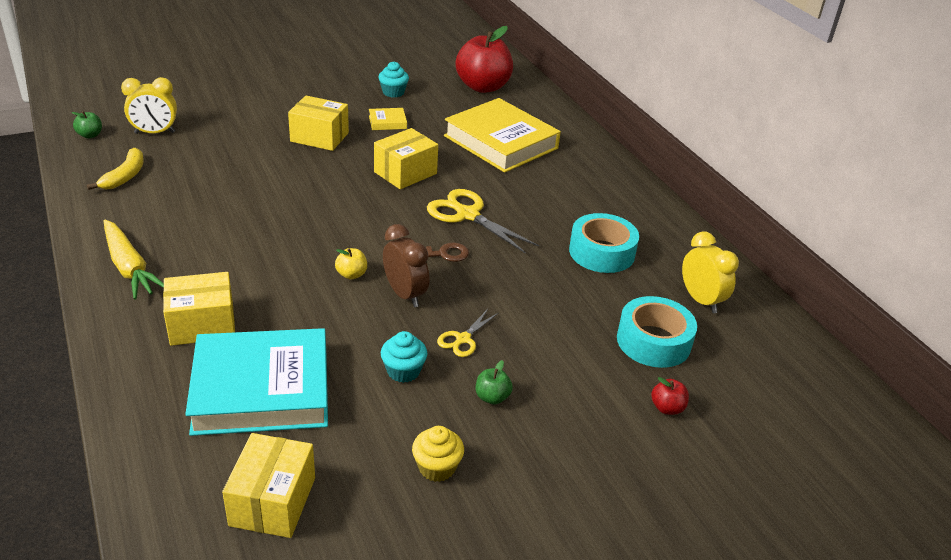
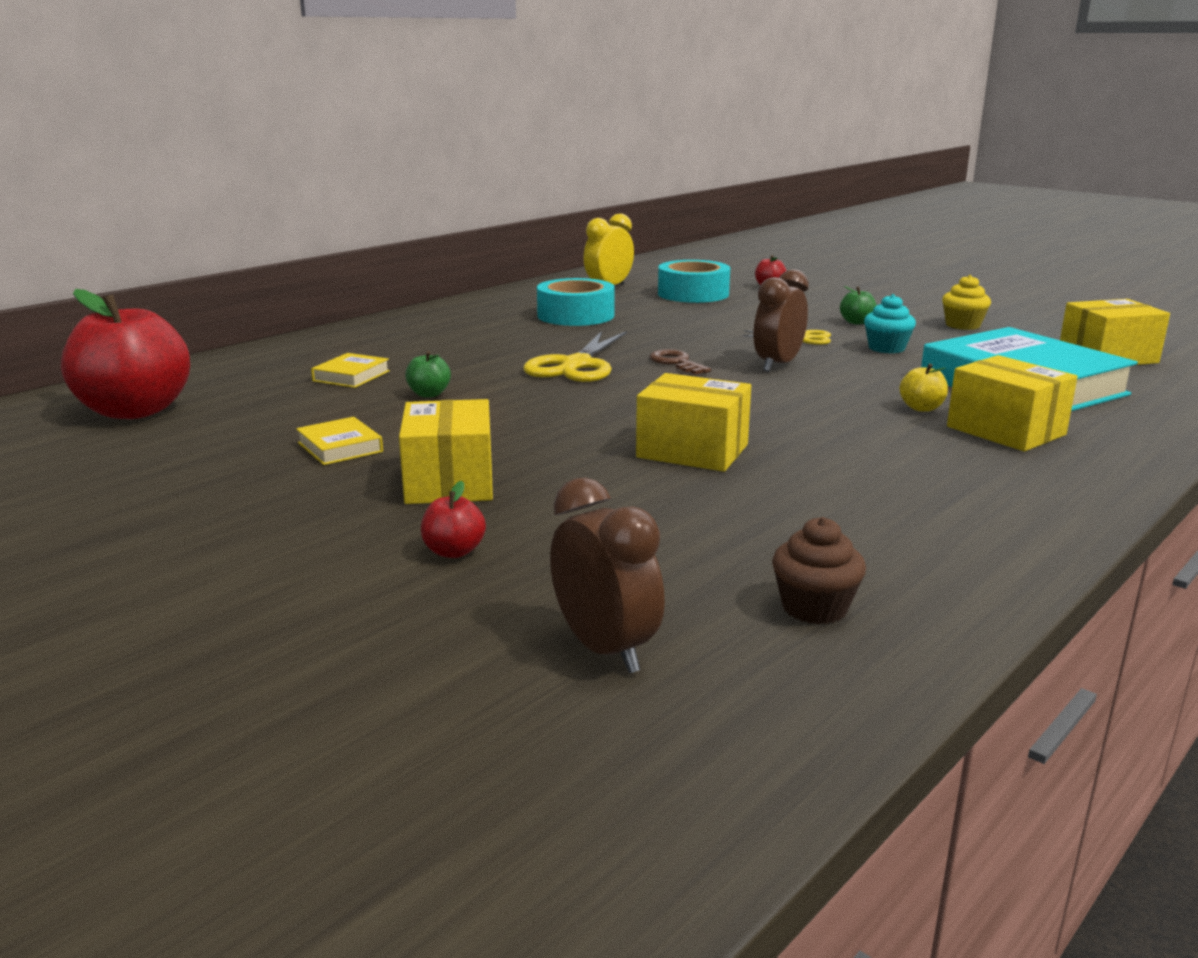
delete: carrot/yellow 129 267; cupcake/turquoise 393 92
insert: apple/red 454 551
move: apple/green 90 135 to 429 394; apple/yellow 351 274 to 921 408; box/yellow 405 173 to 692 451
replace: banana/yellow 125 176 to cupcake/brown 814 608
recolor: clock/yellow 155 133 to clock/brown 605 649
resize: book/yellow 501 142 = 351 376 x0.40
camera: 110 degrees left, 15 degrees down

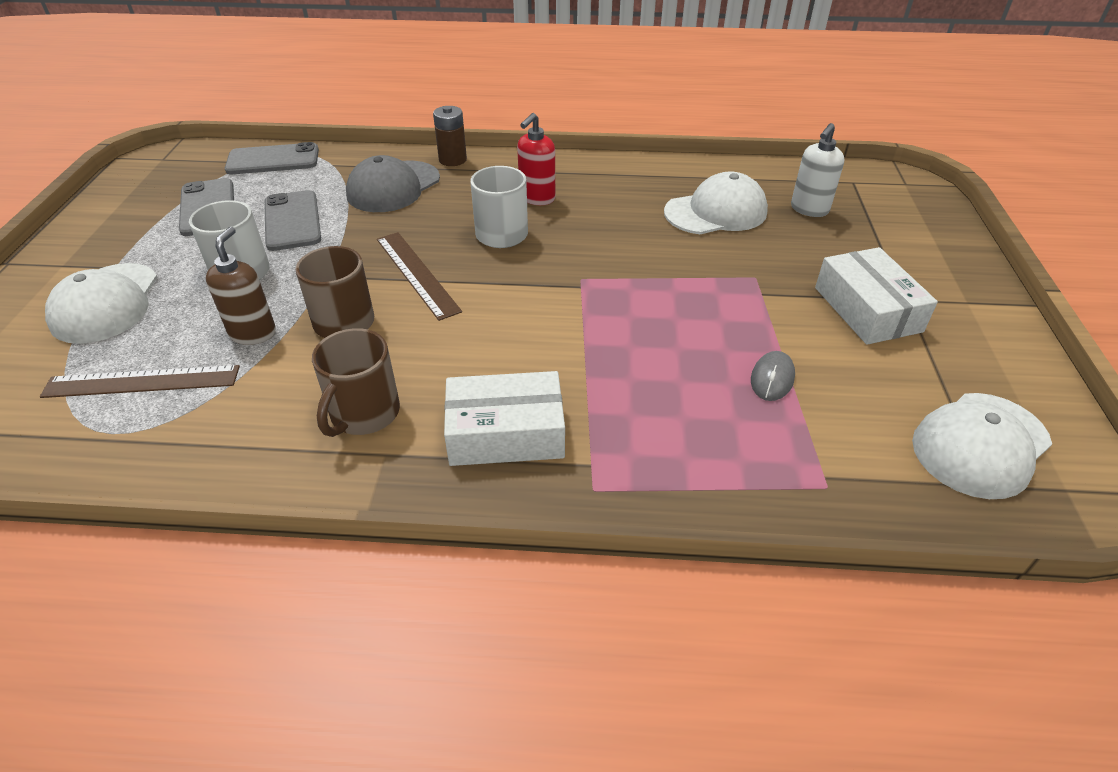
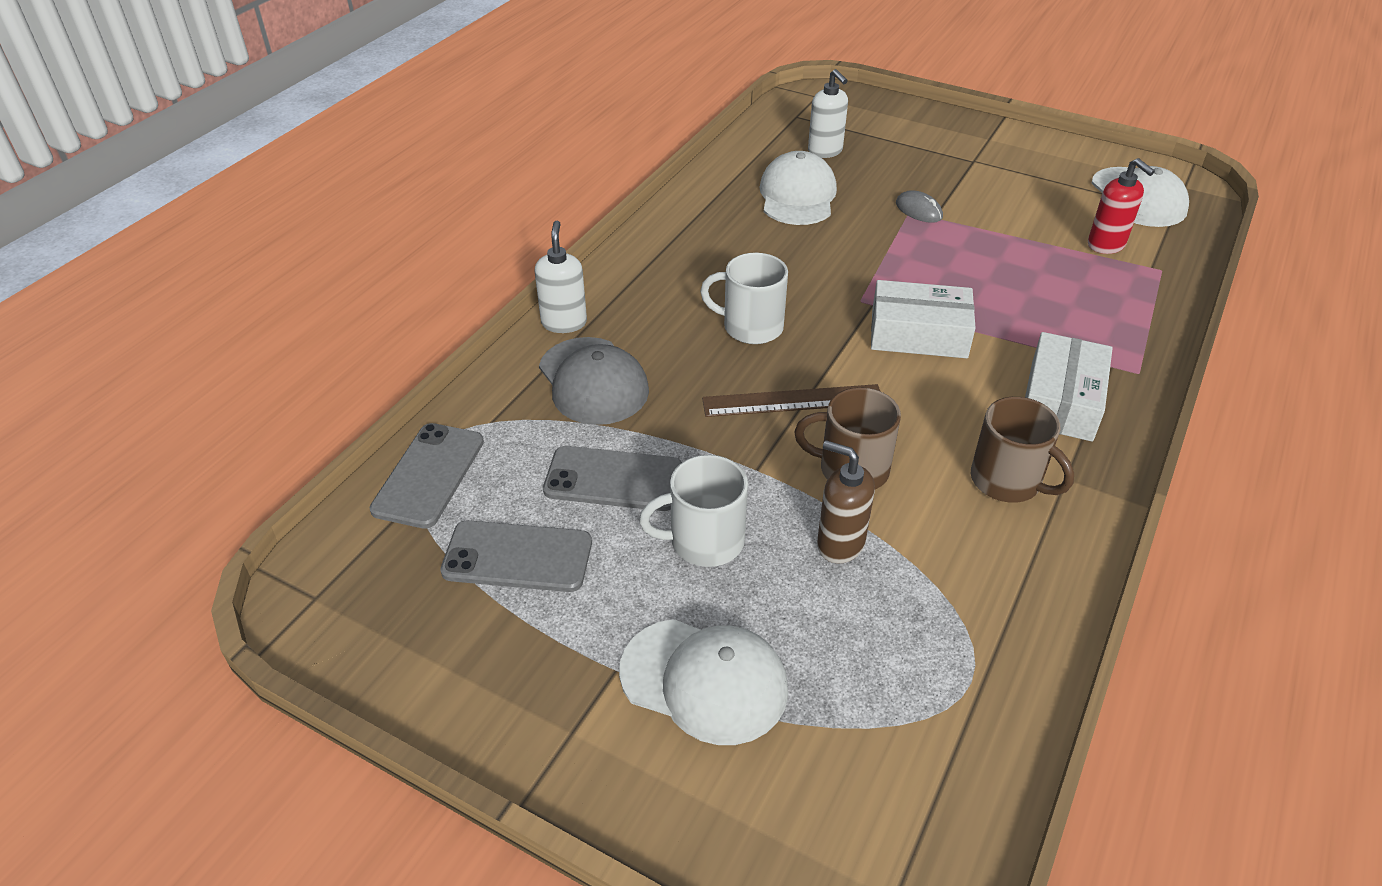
delete: ruler/brown 142 381
move: soap dispenser/red 537 198 to 1106 245; mouse/grey 772 378 to 918 210; box/white 867 309 to 918 334
replace: battery/brown 452 160 to soap dispenser/white 564 323
camera: 65 degrees left, 0 degrees up

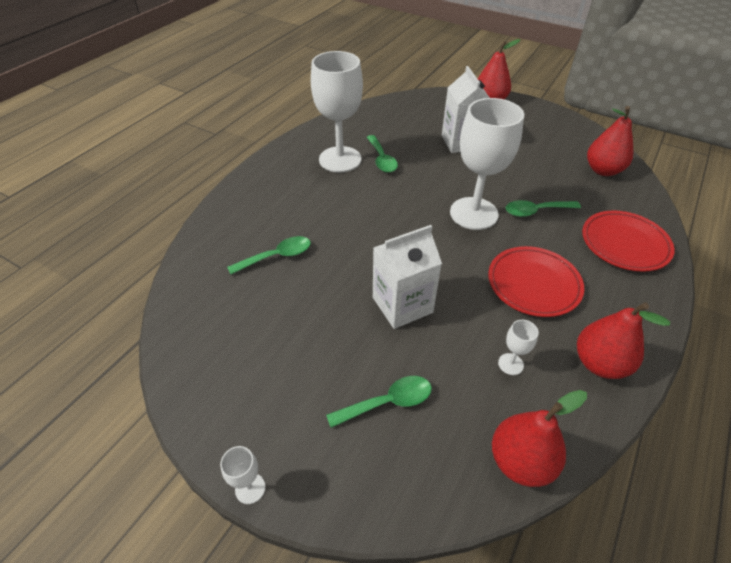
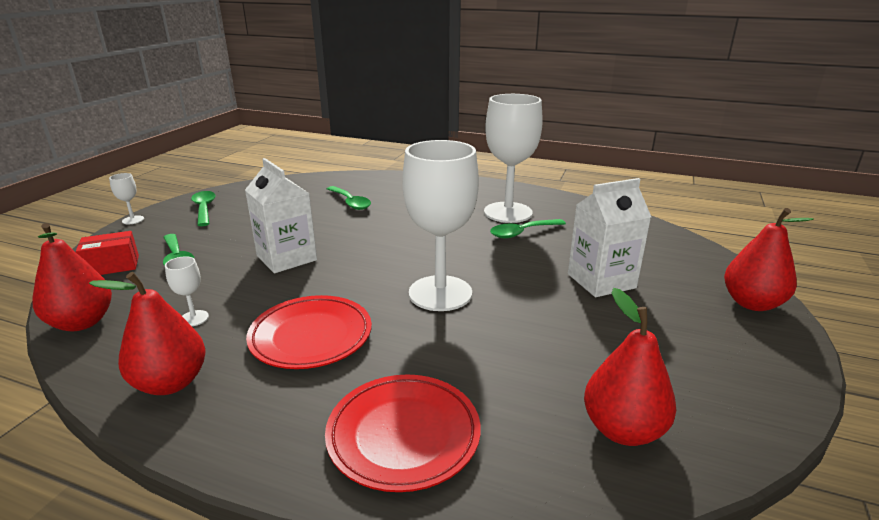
insert: box/red 112 266
move: spoon/green 536 211 to 204 209
camera: 80 degrees right, 20 degrees down

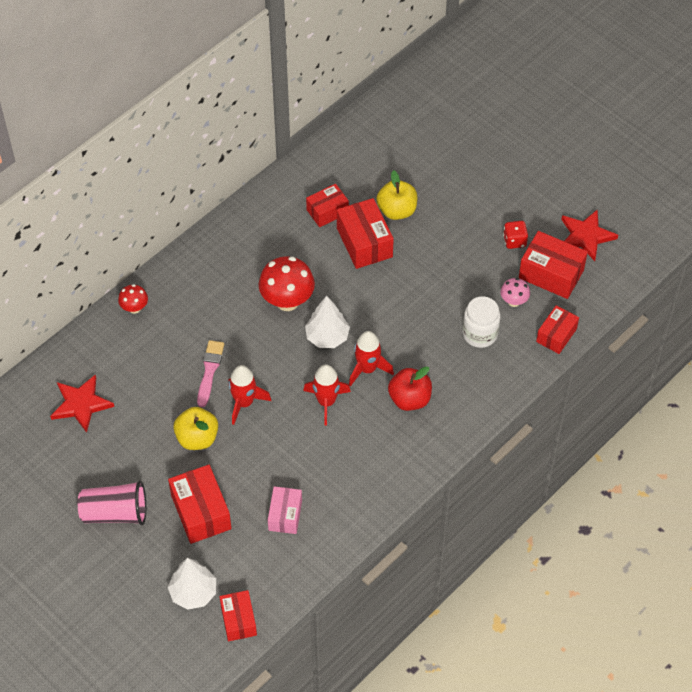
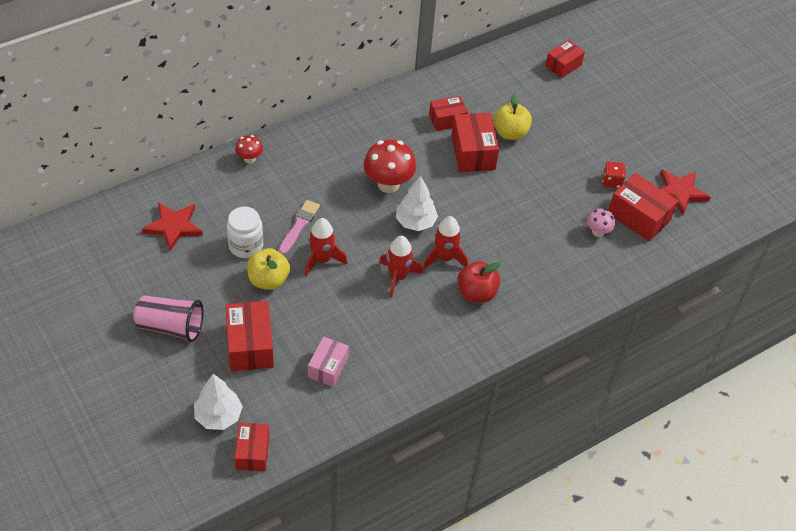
move: jar/white 480 334 to 246 246; box/red 556 335 to 563 65
camera: 10 degrees right, 5 degrees down

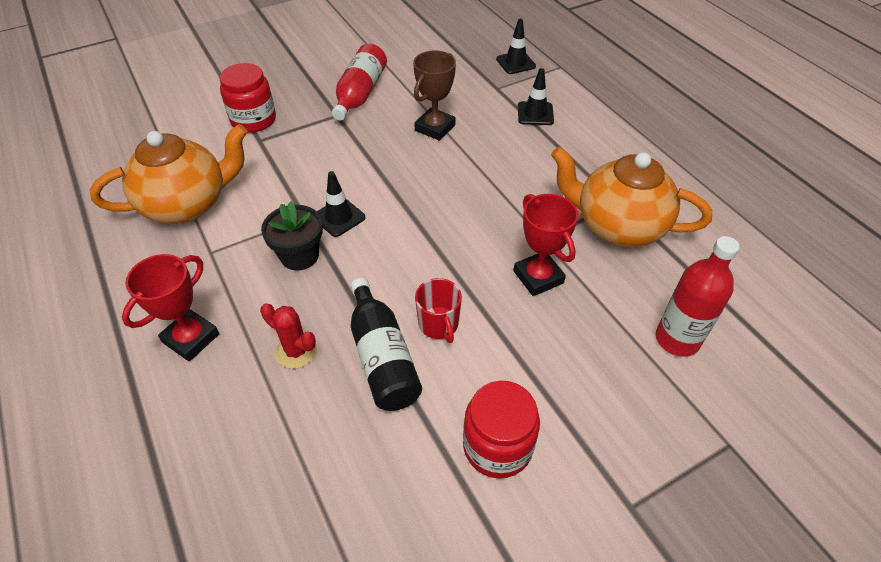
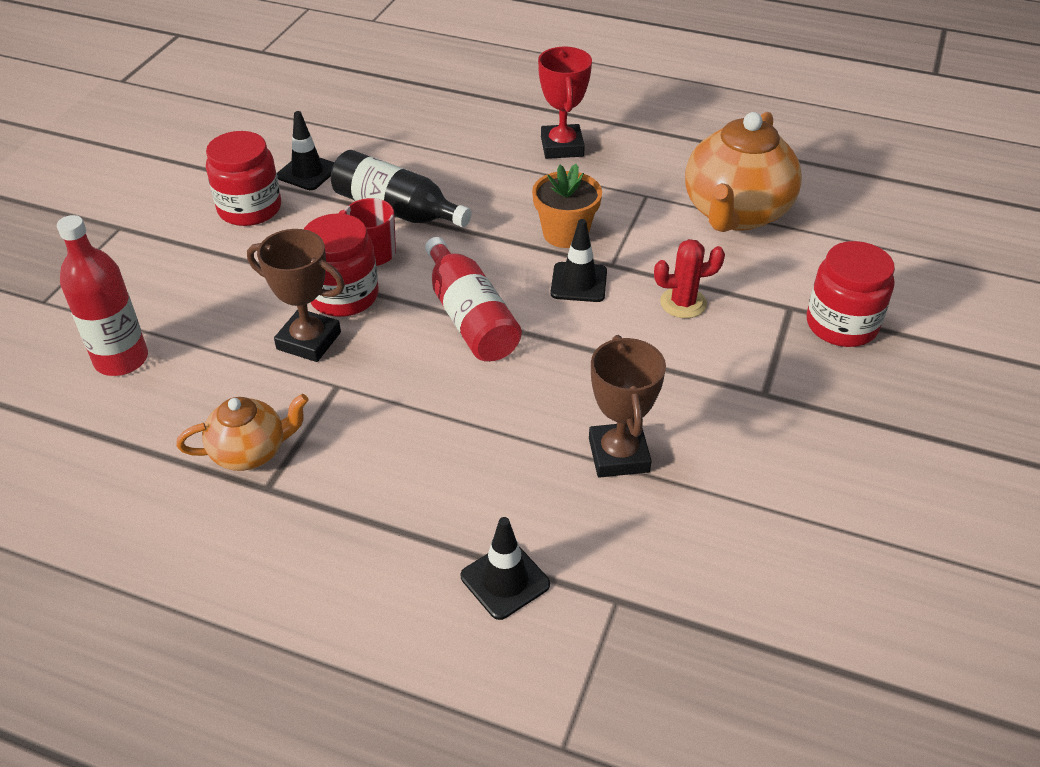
insert: jar/red 344 296
move: cactus/red 296 351 to 683 303; bottle/red 360 94 to 470 317; traffic cone/black 515 63 to 307 172
recolor: flower pot/black 299 256 to flower pot/orange 565 233; trophy/red 538 277 to trophy/brown 309 341
resize: teapot/orange 618 226 = 250 452 x0.55
camera: 140 degrees right, 5 degrees down

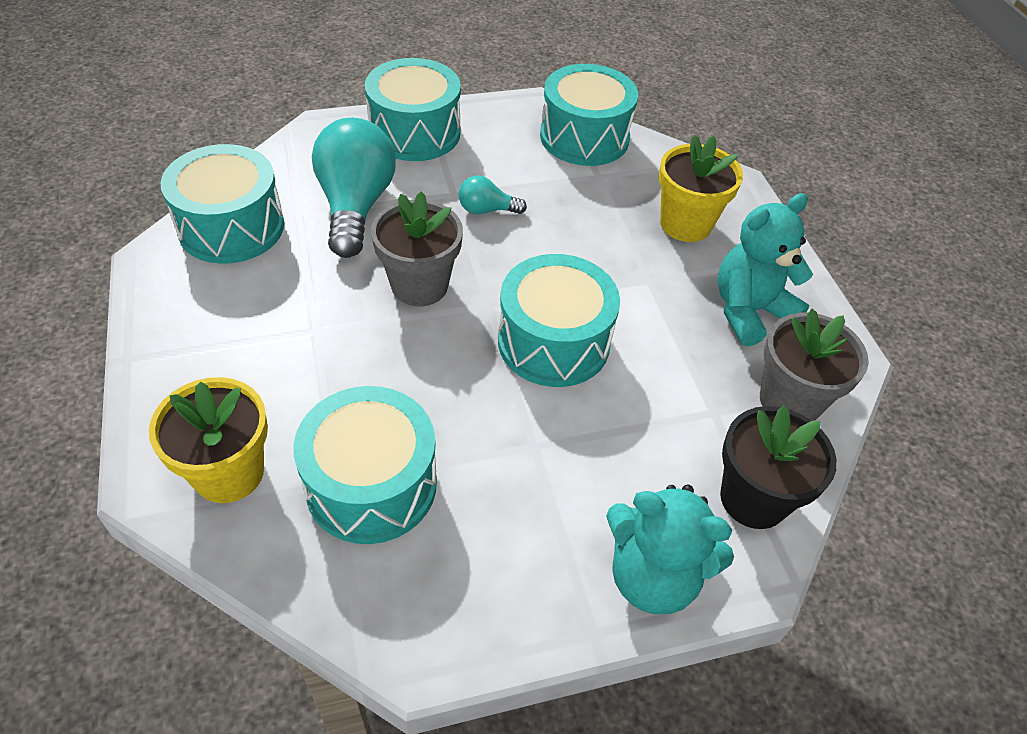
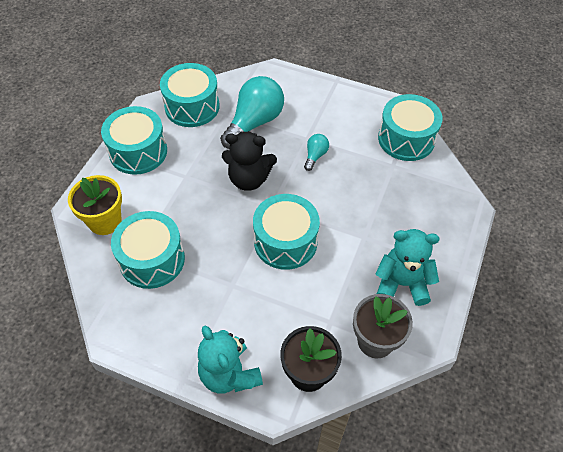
delete: flower pot/yellow 685 224
move: drum/turquoise 415 132 to 138 151
replace: flower pot/grey 419 285 to teddy bear/black 249 179
rotate: light bulb/turquoise 486 210 = 315 156 75 degrees clockwise
camera: 40 degrees right, 5 degrees up

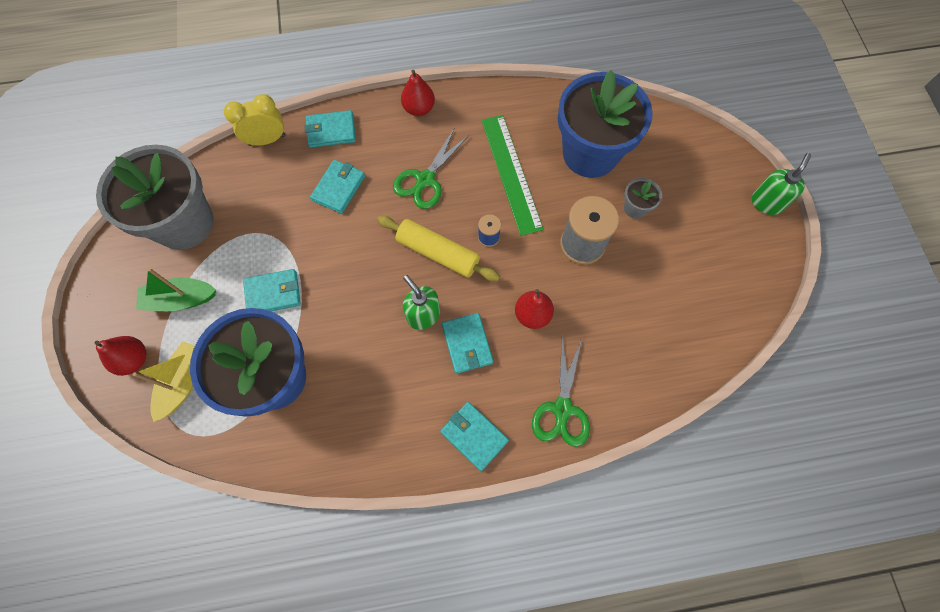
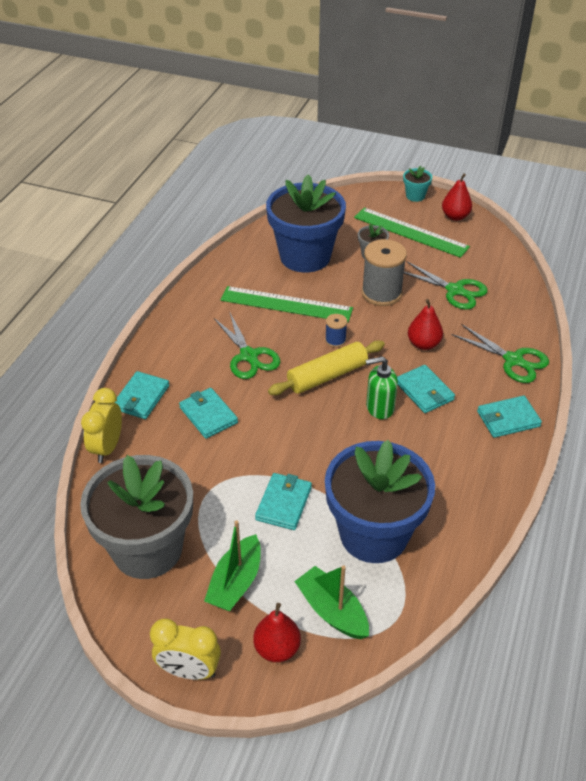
insert: clock/yellow 189 670; ruler/green 410 232; scissors/green 455 290
move: pear/red 419 109 to 455 216
replace: soap dispenser/green 766 203 to flower pot/turquoise 415 196
recolor: boat/yellow 184 382 to boat/green 332 611
rotate: wallet/turquoise 467 344 = 424 391 45 degrees clockwise
camera: 60 degrees left, 25 degrees down

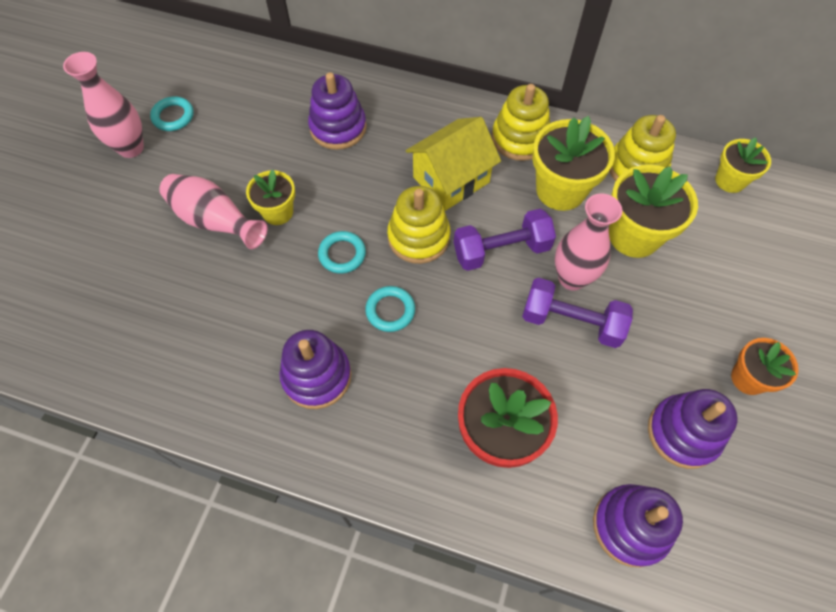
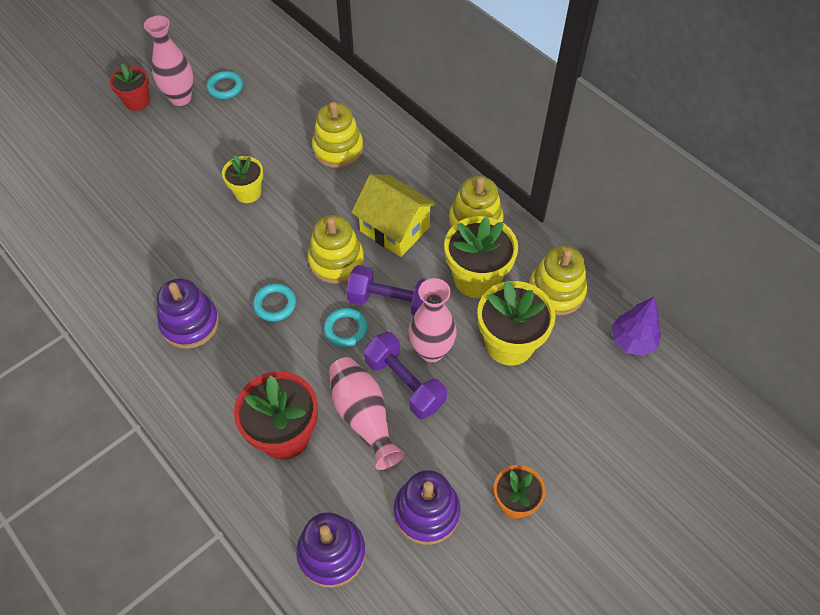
insert: flower pot/red 137 102
move: vase/pink 215 221 to 363 417; ring/turquoise 342 254 to 345 329
replace: flower pot/yellow 730 180 to tree/purple 632 341
recolor: stacking toy/purple 338 128 to stacking toy/yellow 338 149
rotate: house/yellow 451 180 = 394 229 45 degrees clockwise
camera: 30 degrees right, 5 degrees down

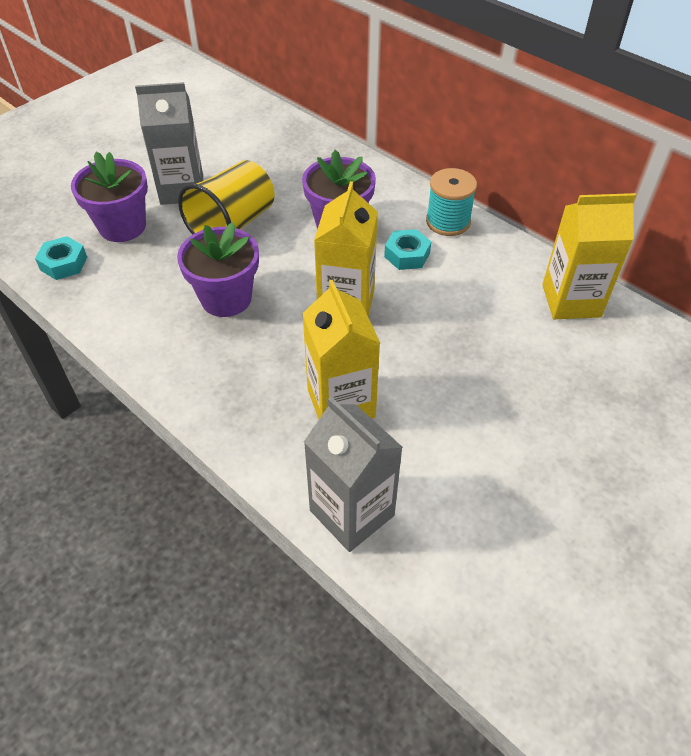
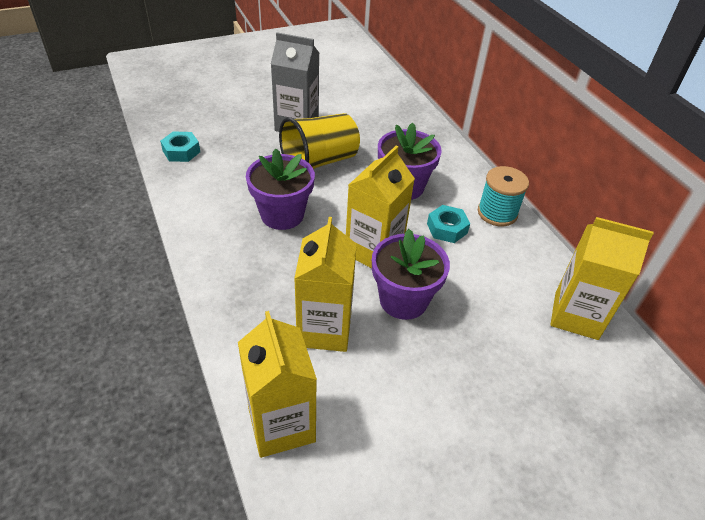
move: flower pot/purple 122 226 to 403 300
recolor: carton/grey 352 513 to carton/yellow 281 425
camera: 20 degrees right, 5 degrees down

